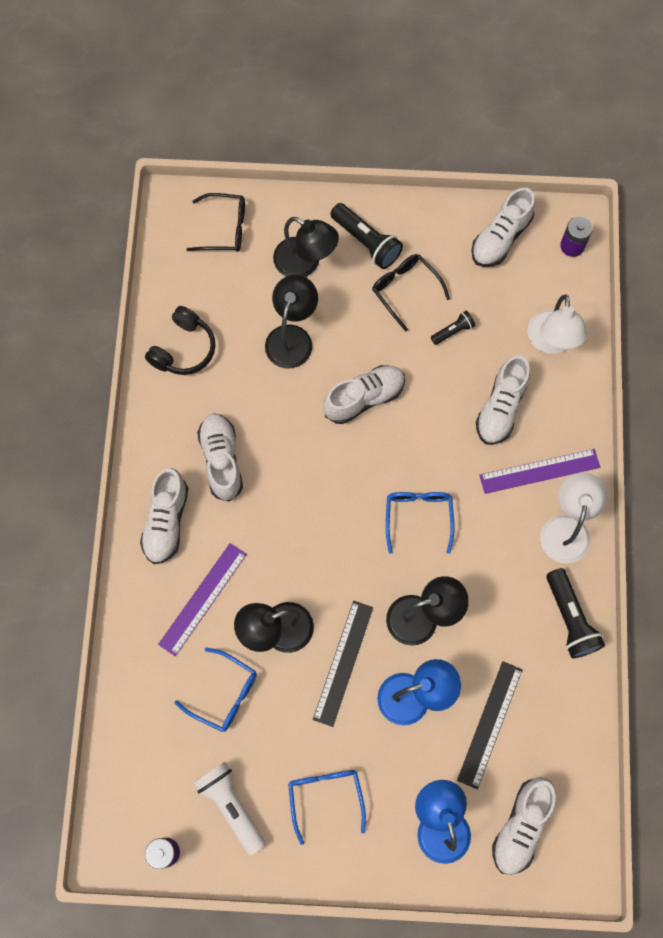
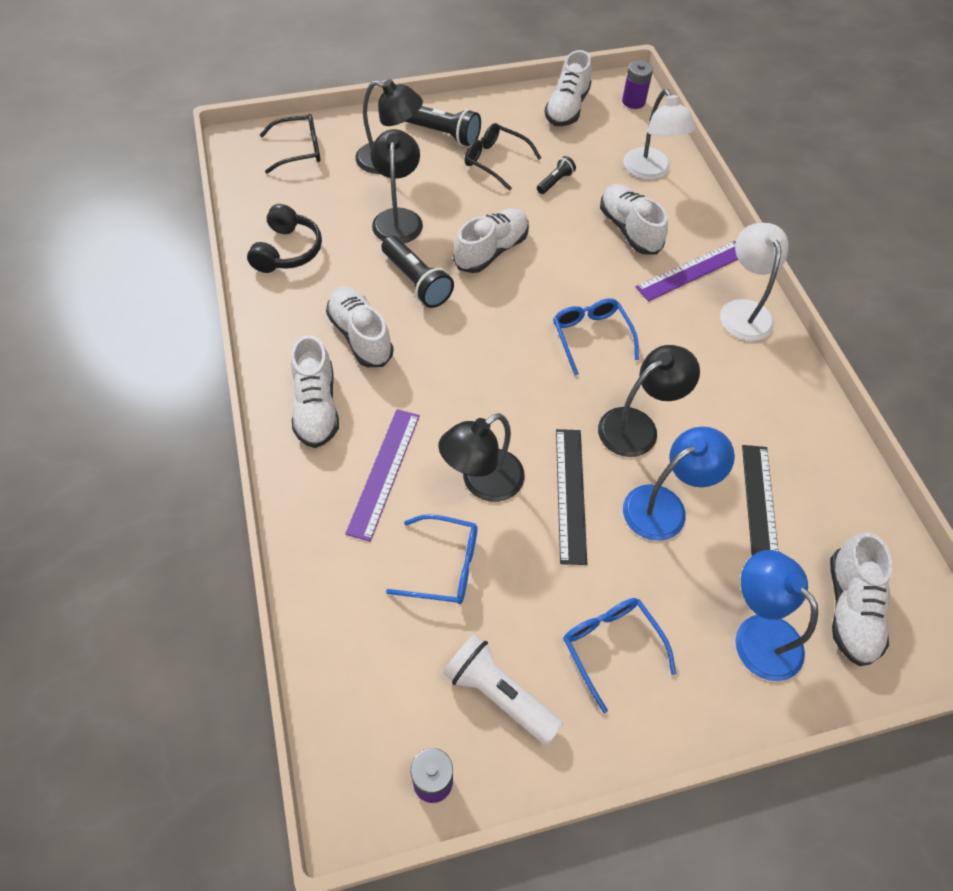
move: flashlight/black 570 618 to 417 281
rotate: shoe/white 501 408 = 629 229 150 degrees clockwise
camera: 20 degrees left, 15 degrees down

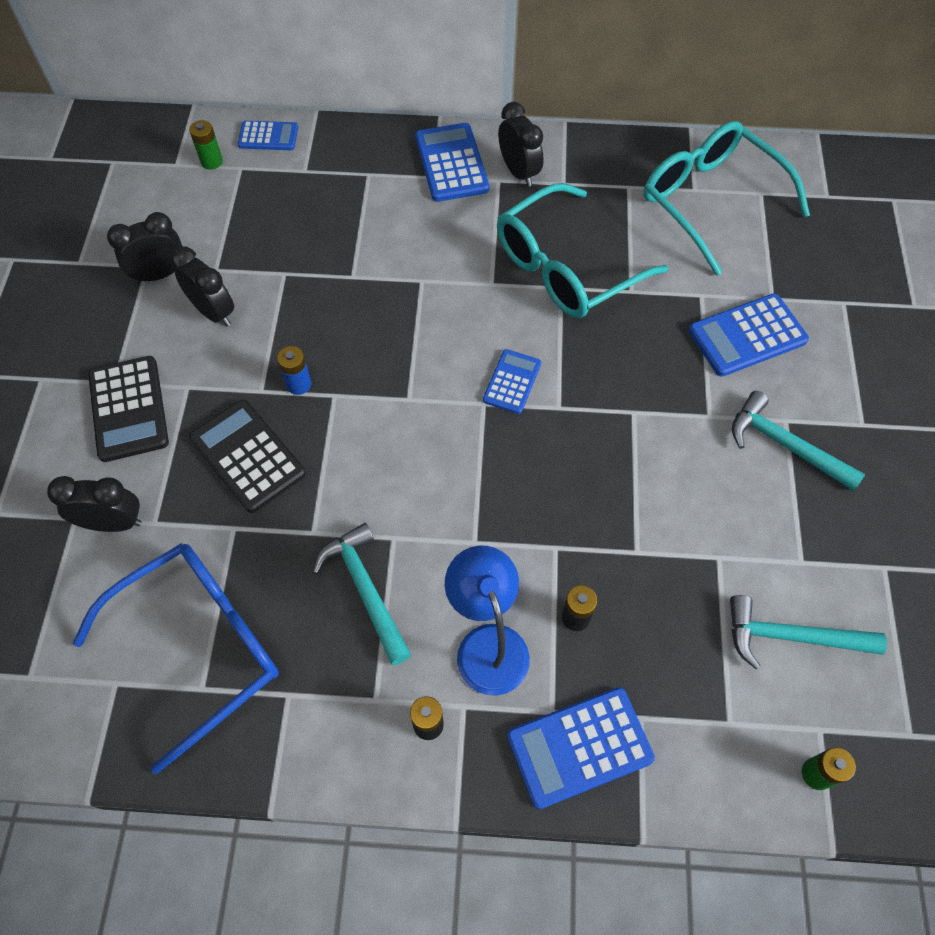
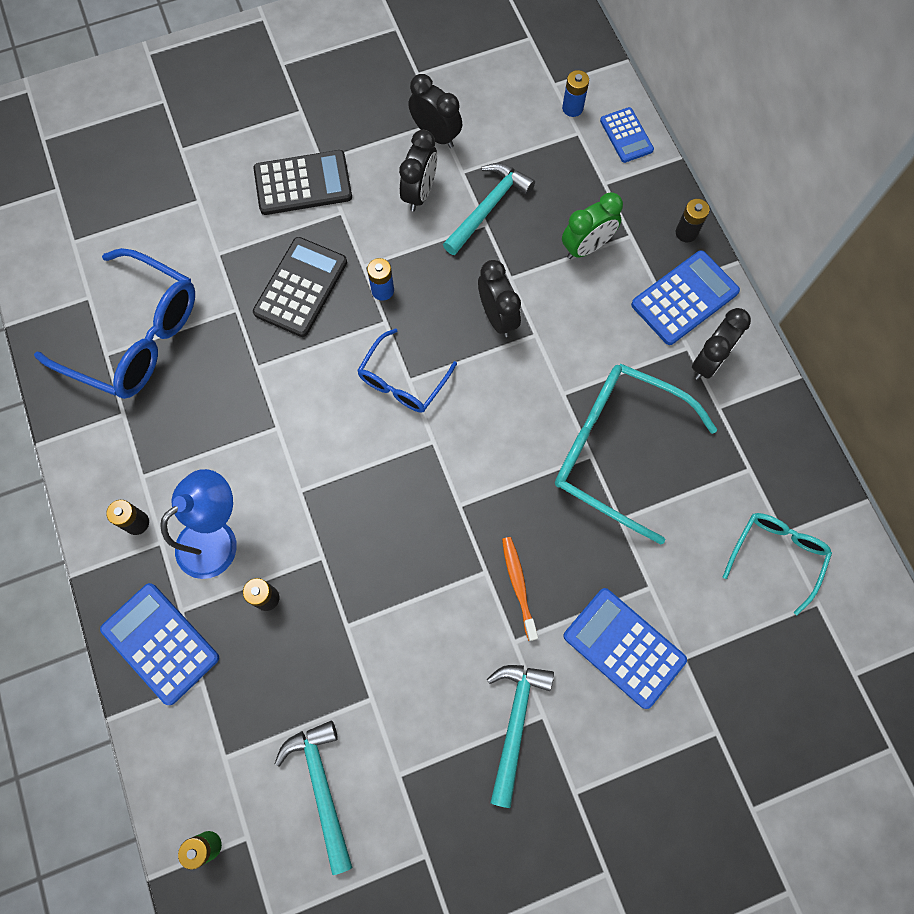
delete: calculator/blue 512 382
insert: glasses/blue 402 381; toothbrush/orange 518 585; clock/green 586 247; battery/black 686 233
move: clock/black 113 523 to 497 317; hammer/turquoise 365 590 to 488 207
recolor: battery/green 211 161 to battery/blue 572 108
rotate: calculator/black 128 409 = 303 183 150 degrees counterclockwise
resize: glasses/turquoise 710 201 = 776 555 x0.57
camera: 65 degrees right, 10 degrees up

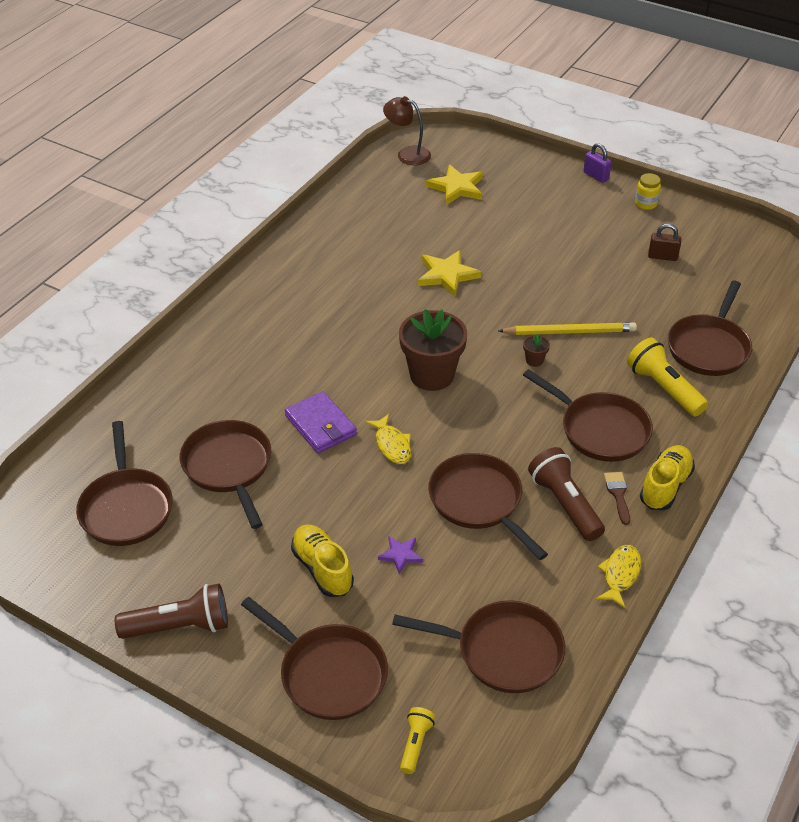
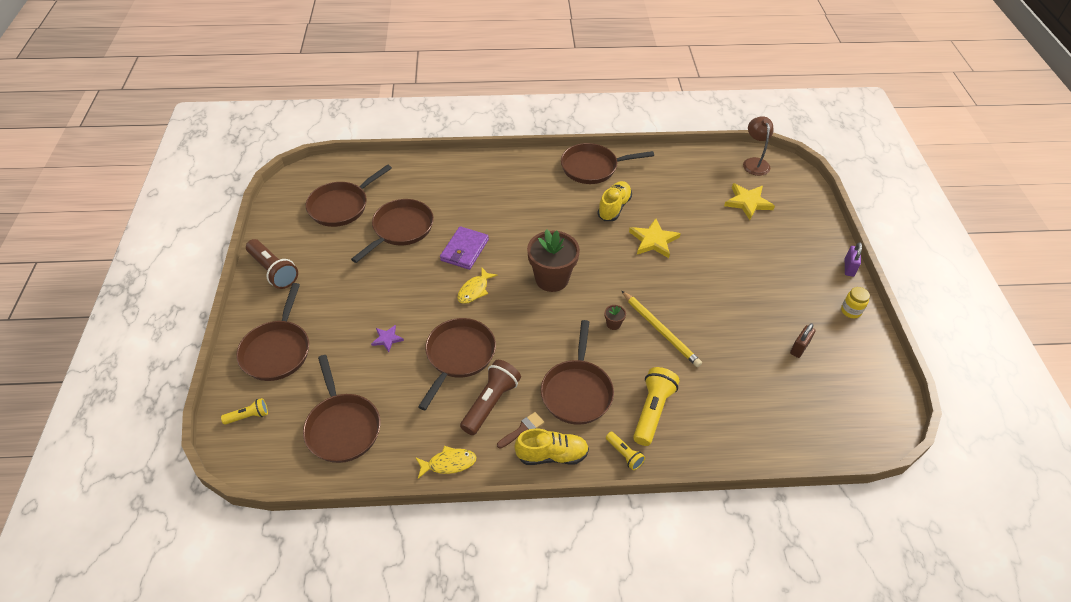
insert: flashlight/yellow 624 454
move: shoe/yellow 322 569 to 614 208; pan/brown 709 347 to 592 167
rotate: padlock/brown 662 257 = 799 348 60 degrees clockwise
camera: 55 degrees right, 5 degrees up

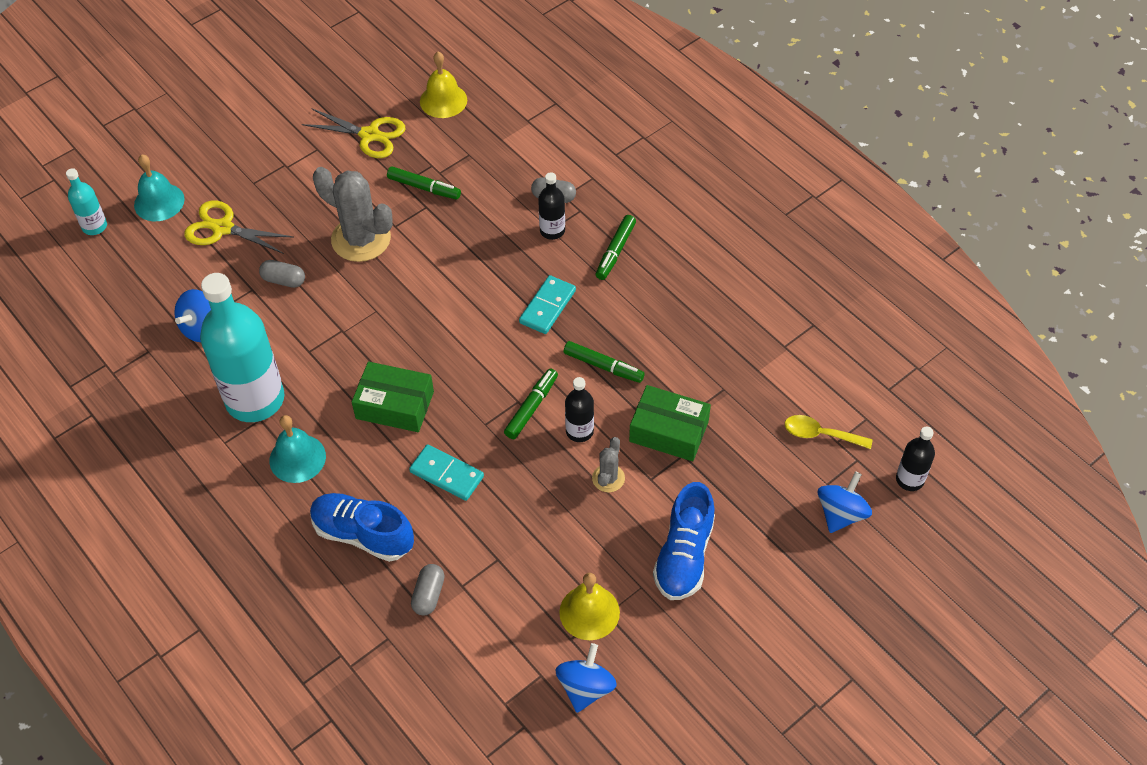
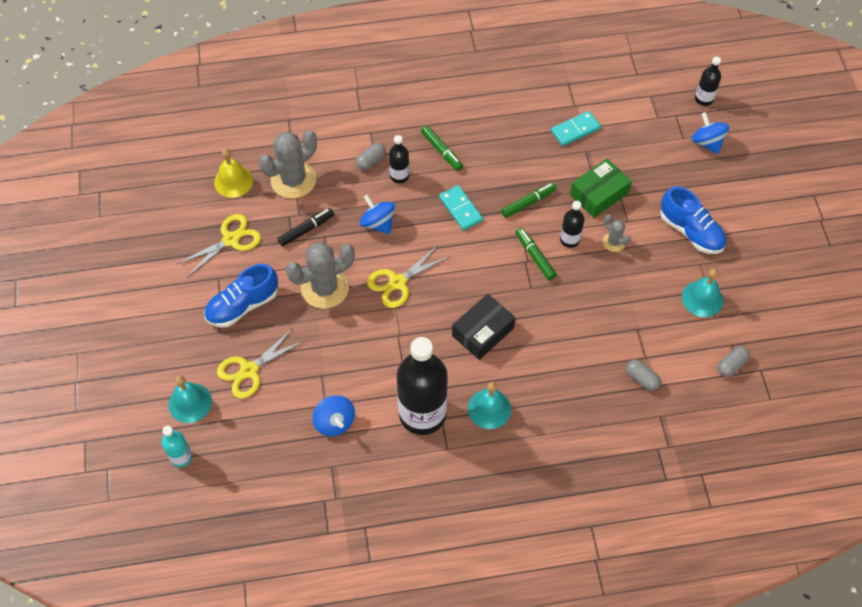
delete: spoon/yellow 820 434
insert: cactus/grey 293 180; scissors/yellow 398 282
move: capsule/grey 284 280 to 731 365; shoe/blue 363 534 to 243 306; domino/turquoise 446 474 to 575 130; spinning top/blue 585 688 to 378 223
recolor: bottle/turquoise 255 399 to bottle/black 422 414; box/green 395 405 to box/black 482 332; marker/green 424 188 to marker/black 306 229; bell/yellow 589 612 to bell/turquoise 702 298
camera: 60 degrees left, 5 degrees up

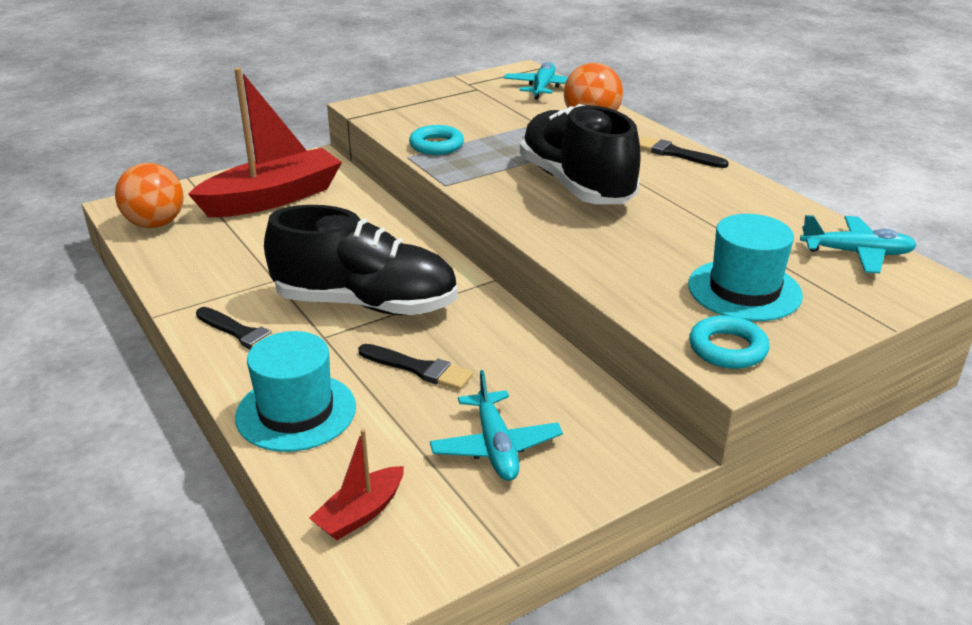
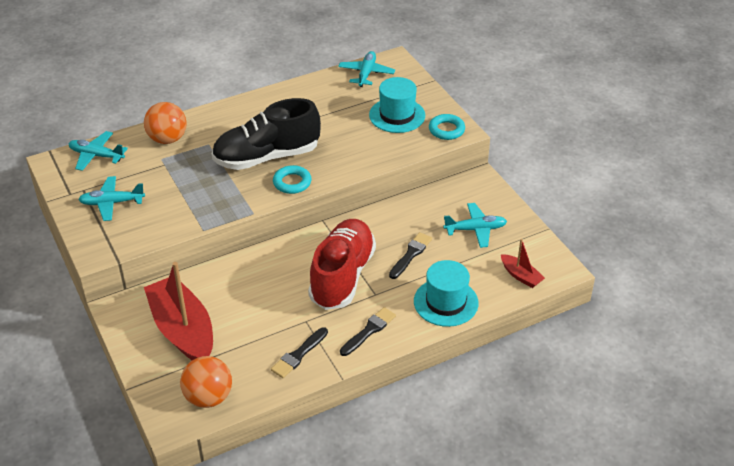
insert: plane/turquoise 112 203
move: ring/turquoise 436 145 to 292 182; brush/black 675 154 to 298 355
recolor: shoe/black 366 304 to shoe/red 342 276
camera: 85 degrees left, 10 degrees up

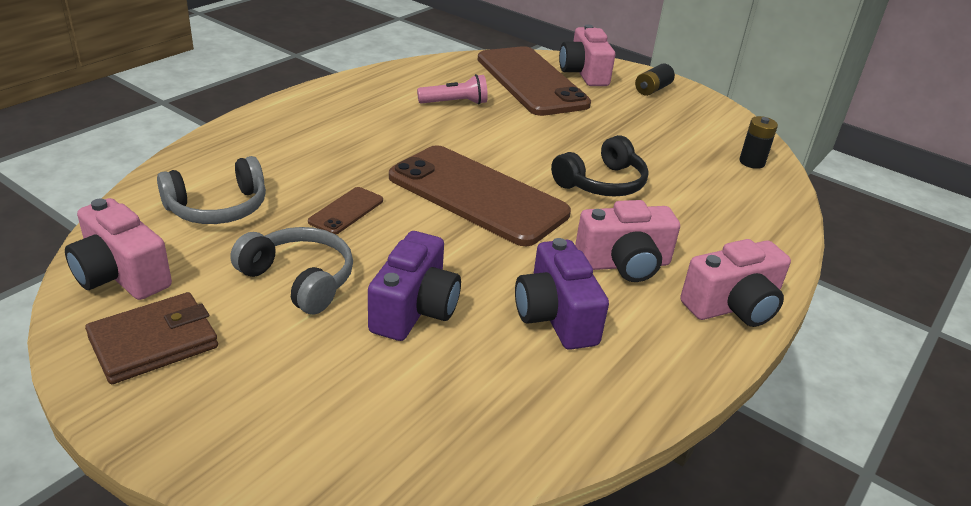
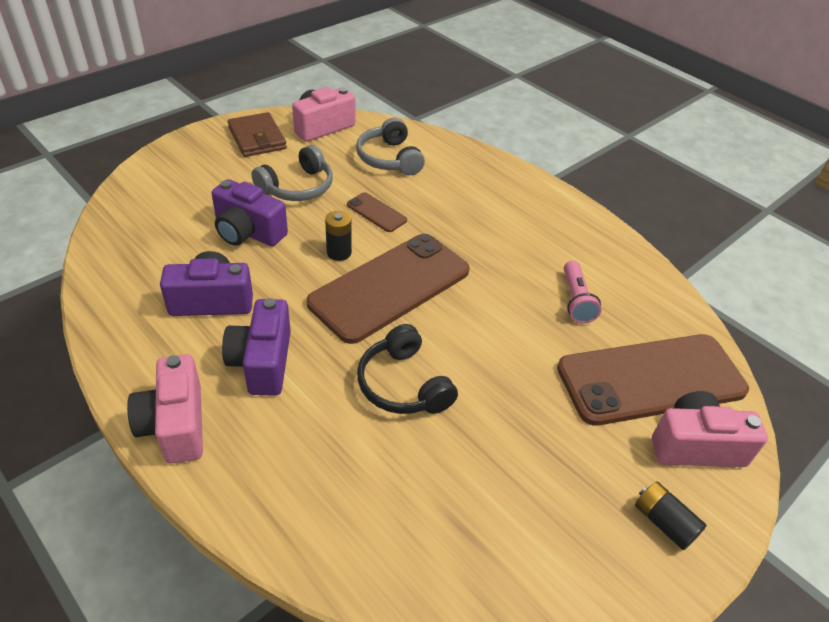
move: battery/black 752 162 to 339 252
recolor: camera/pink 624 264 to camera/purple 262 362
camera: 100 degrees right, 10 degrees up

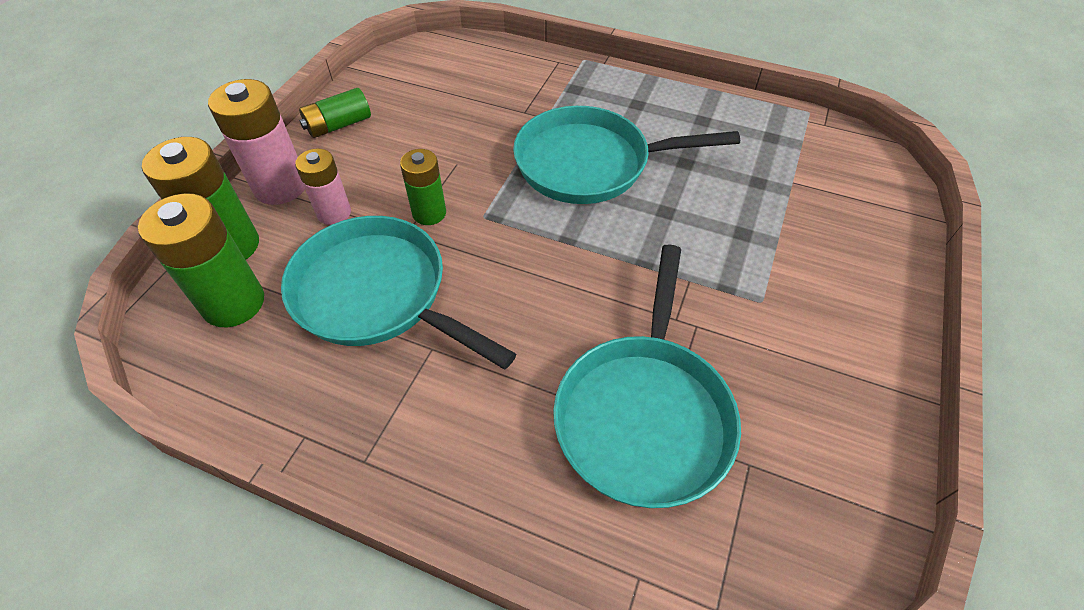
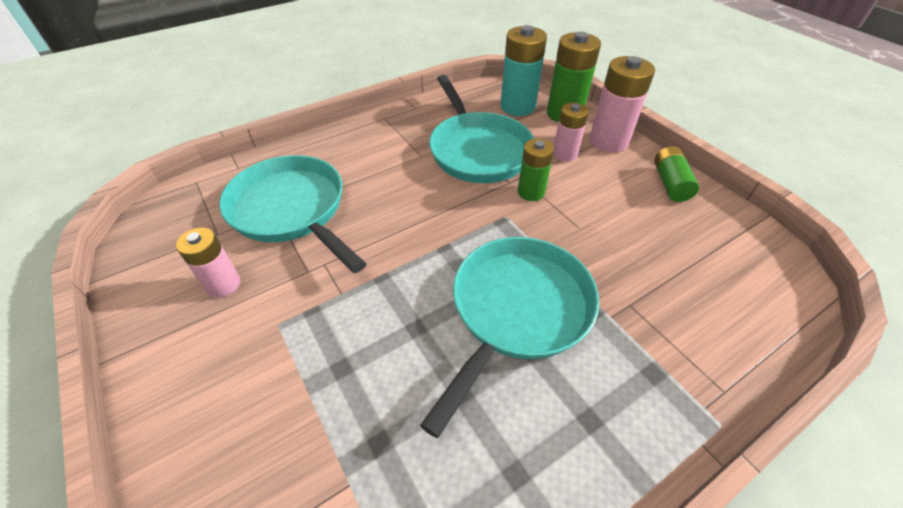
insert: battery/pink 223 284
recolor: battery/green 233 303 to battery/turquoise 517 107
rotate: pan/turquoise 378 295 = 478 150 90 degrees clockwise
camera: 125 degrees right, 5 degrees down

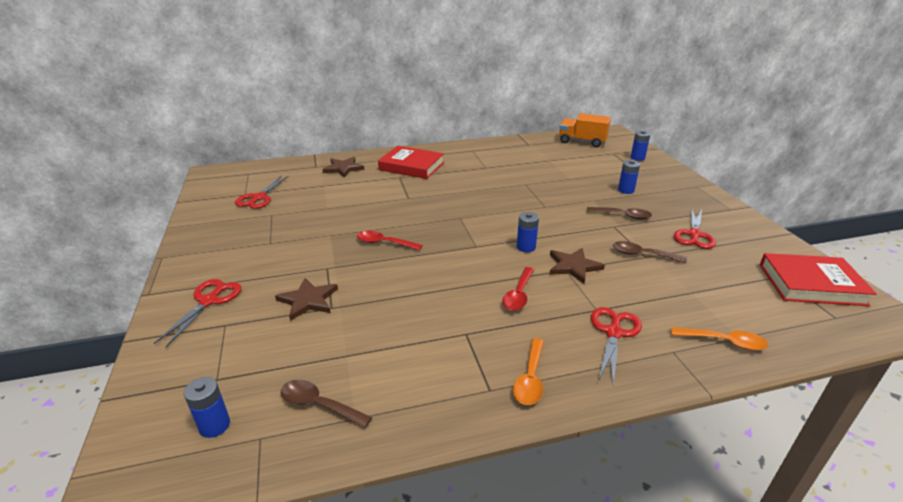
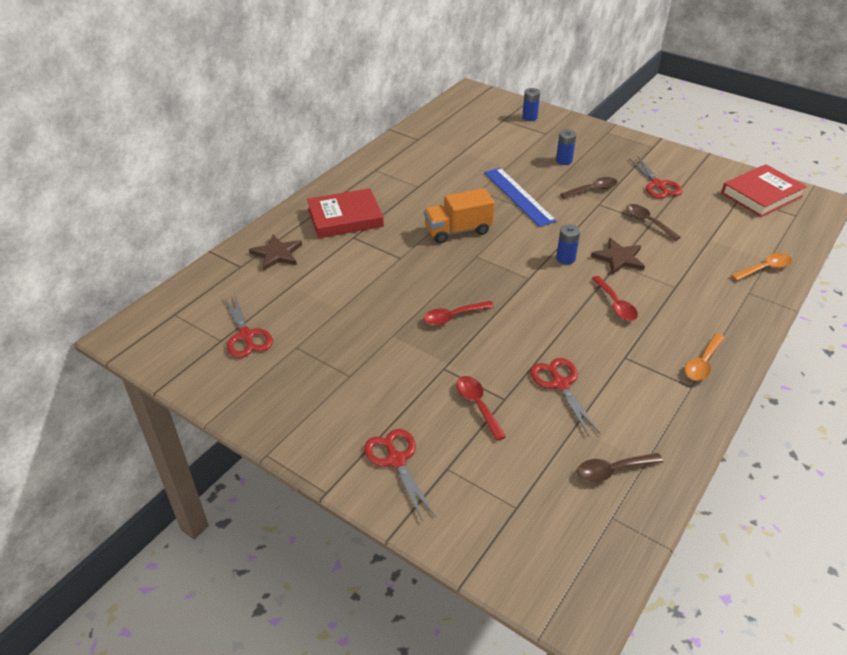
delete: battery/blue 214 425
insert: ruler/blue 519 196
move: truck/orange 582 142 to 458 231; scissors/red 614 332 to 560 384
replace: star/brown 308 300 to spoon/red 477 405
rotate: spoon/orange 530 379 = 702 363 60 degrees clockwise; spoon/brown 642 254 = 647 222 75 degrees clockwise
camera: 40 degrees left, 10 degrees up

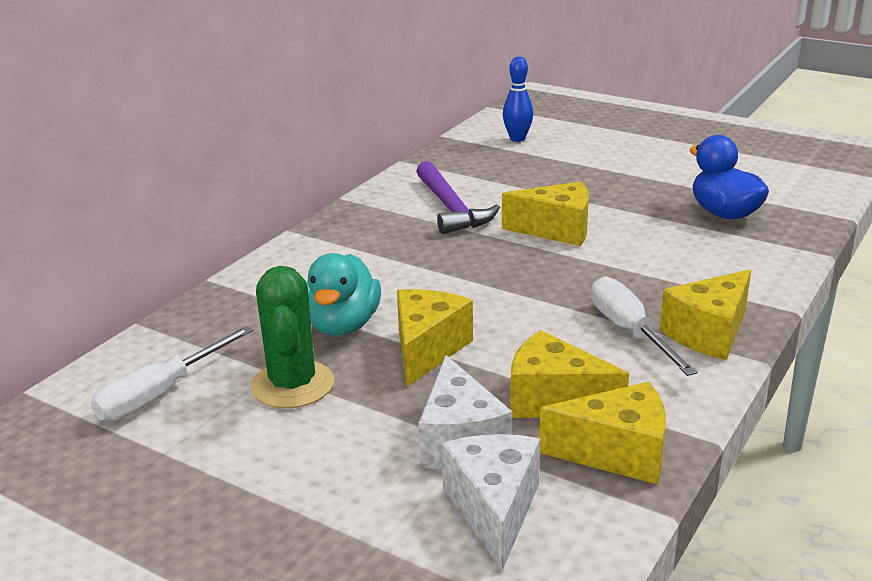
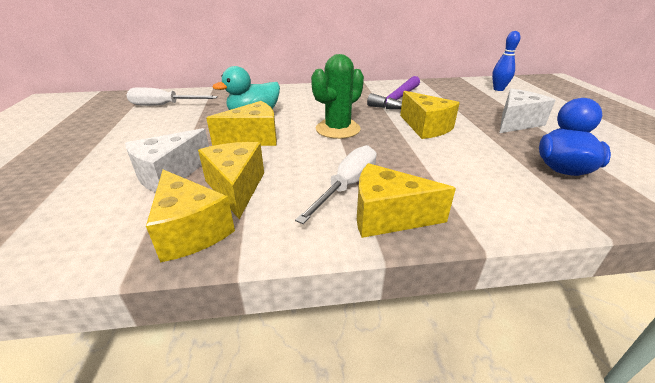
move: cactus/green 292 385 to 338 129; cheese/white 494 510 to 516 123
camera: 50 degrees right, 5 degrees up

